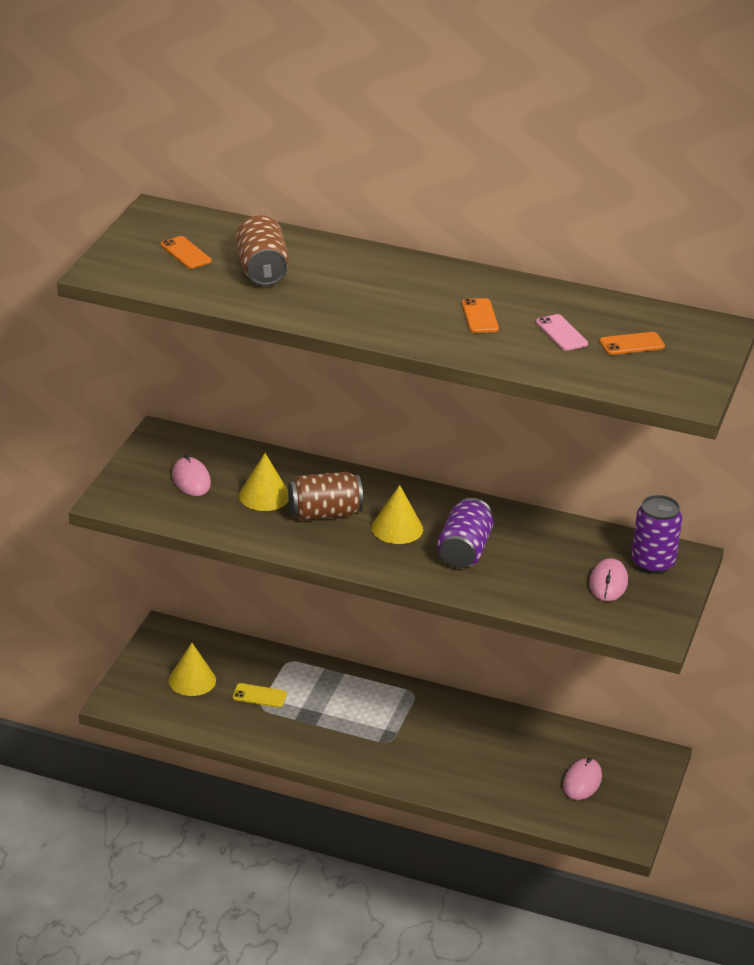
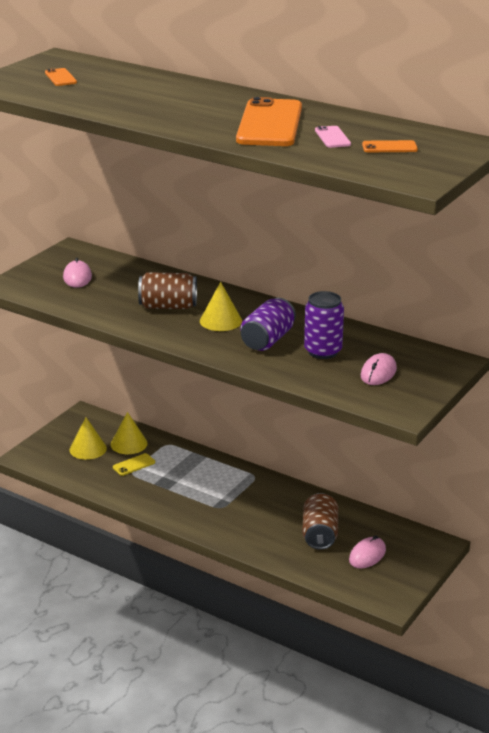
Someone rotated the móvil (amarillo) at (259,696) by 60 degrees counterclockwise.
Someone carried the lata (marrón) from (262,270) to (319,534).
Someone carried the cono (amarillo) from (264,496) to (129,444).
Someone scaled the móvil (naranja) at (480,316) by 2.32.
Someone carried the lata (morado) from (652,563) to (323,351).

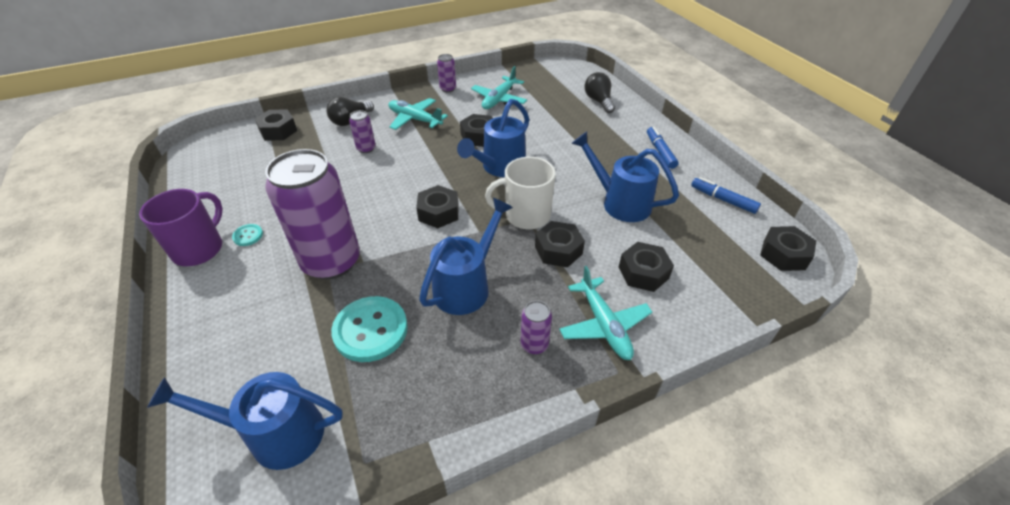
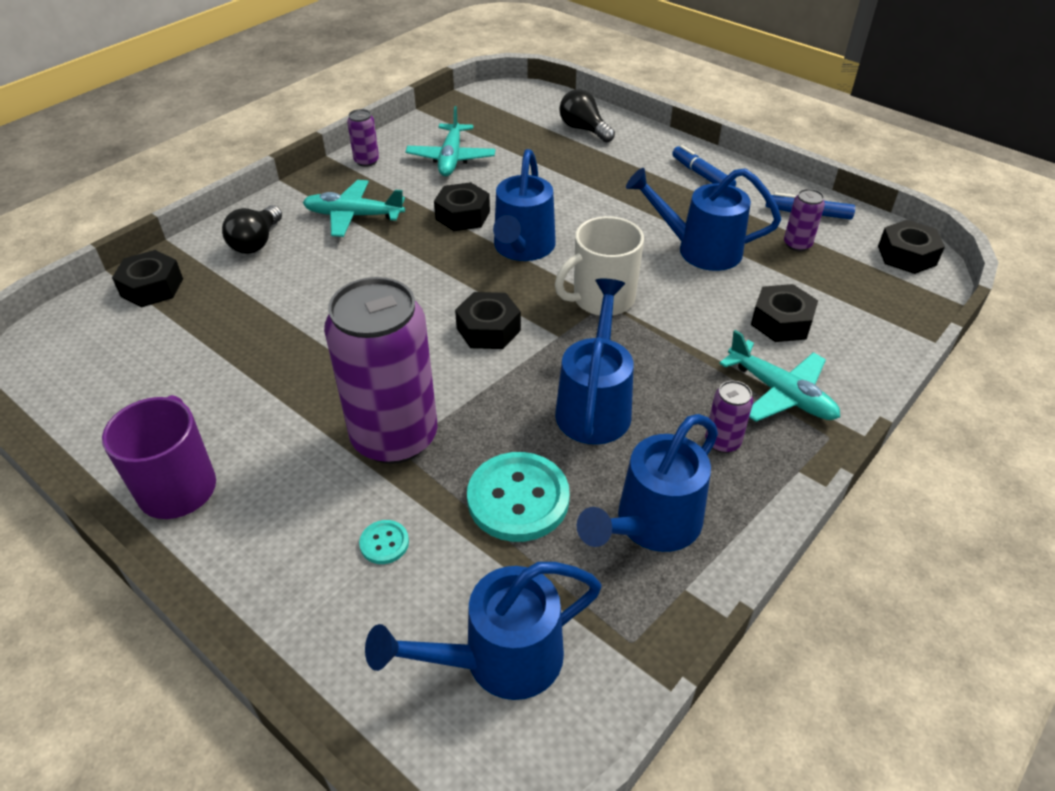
Someone carried the botón (turquesa) from (248,236) to (384,543).
Someone carried the lata (morado) from (366,148) to (797,244).
Someone took away the tuerca (negro) at (558,250).
Someone put down the regadera (azul) at (650,525).

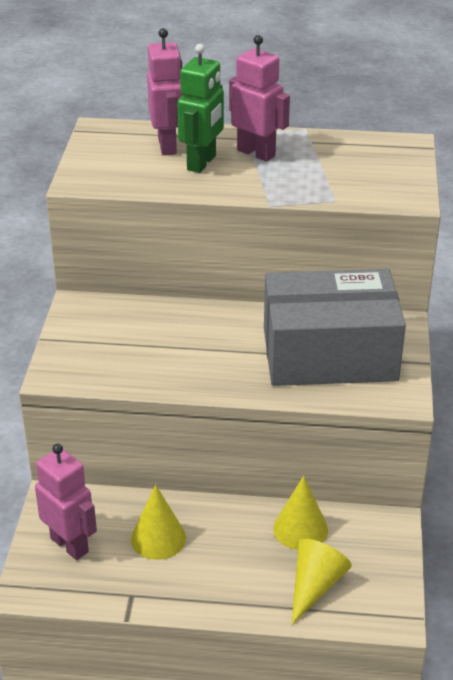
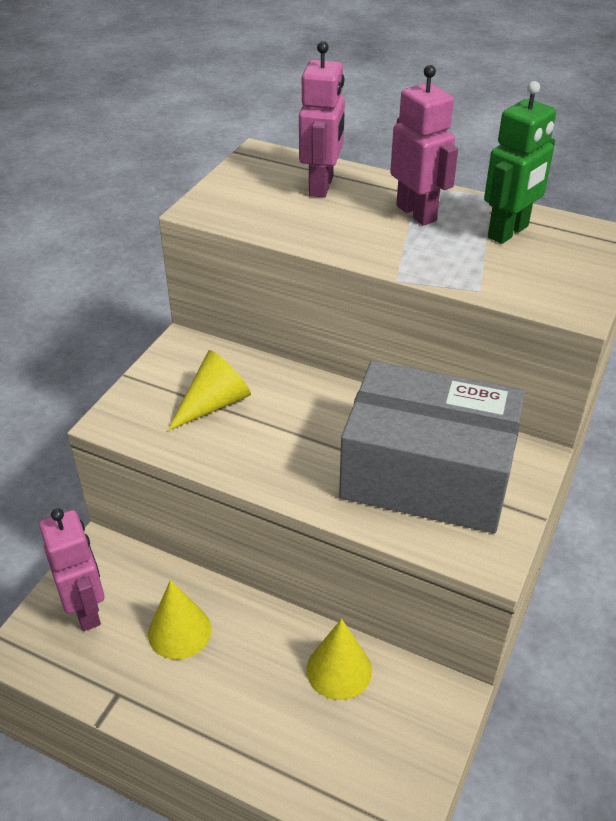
Someone carried the robot (verde) from (202,163) to (508,232).
Someone carried the cono (amarillo) from (315,586) to (214,404).

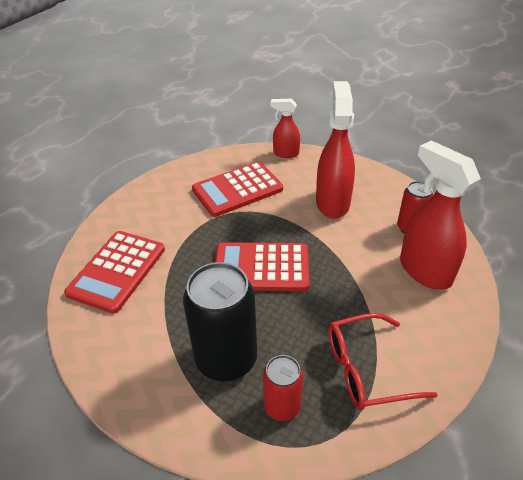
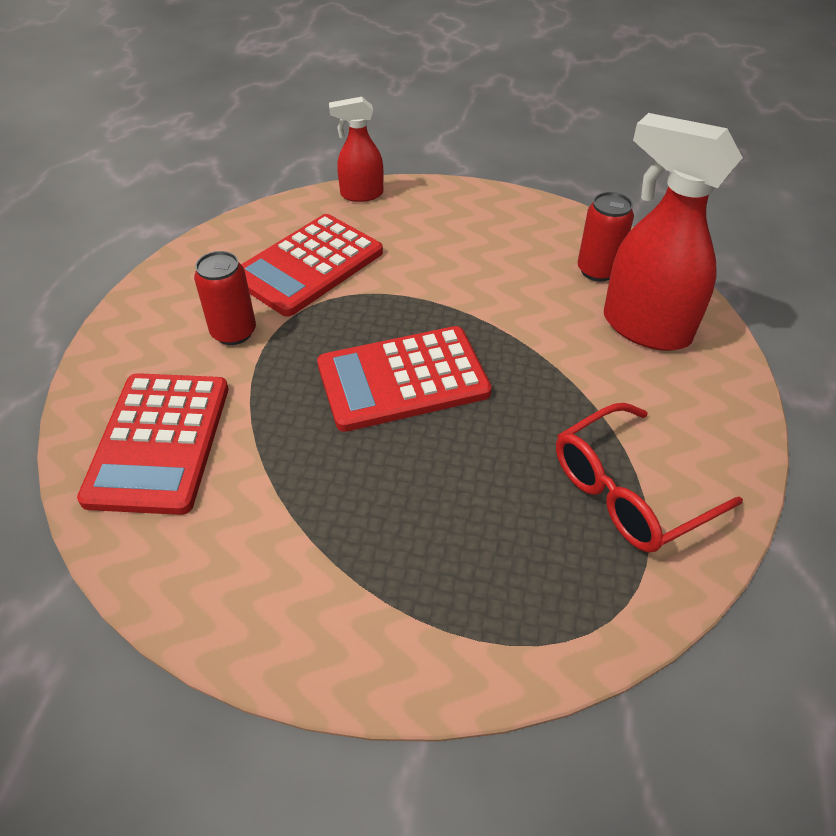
Someone took away the lata (negro) at (226,359).
Someone carried the lata (rojo) from (282,406) to (233,332).
Someone took away the pulverizador (rojo) at (332,203).

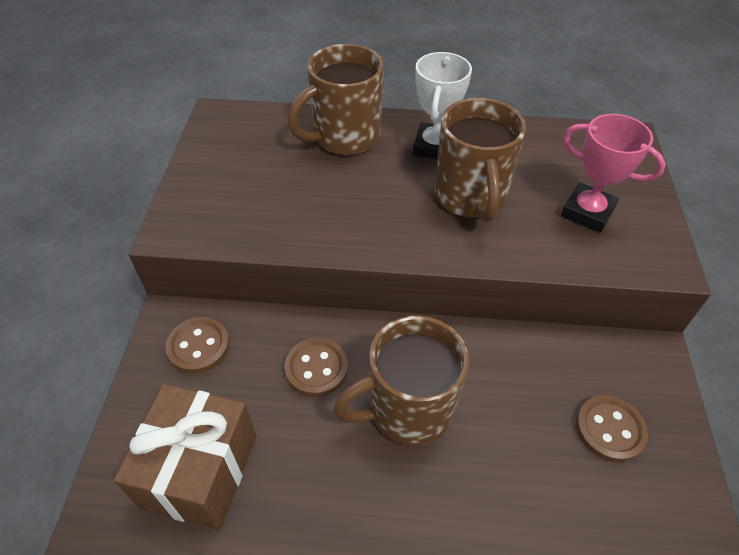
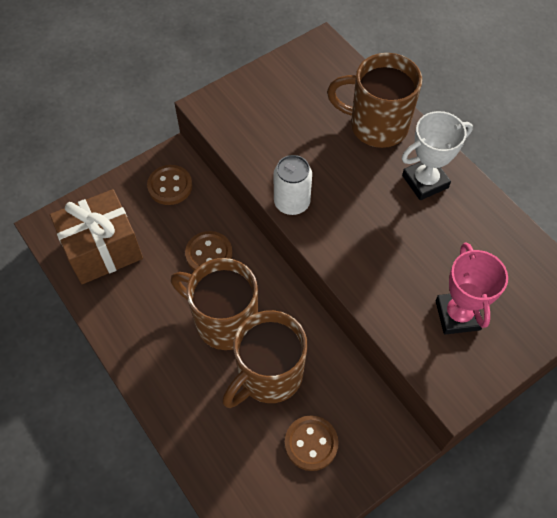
Someone carried the taza (marrón) from (470,197) to (268,375).
Someone put down the lata (blanco) at (292,202).

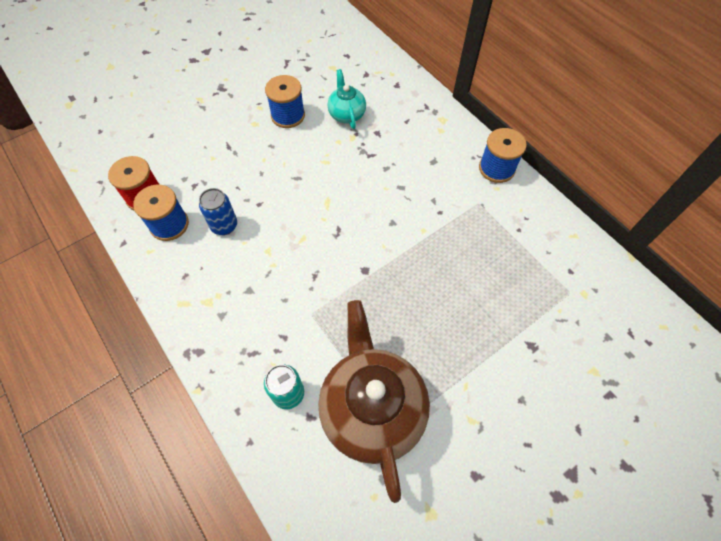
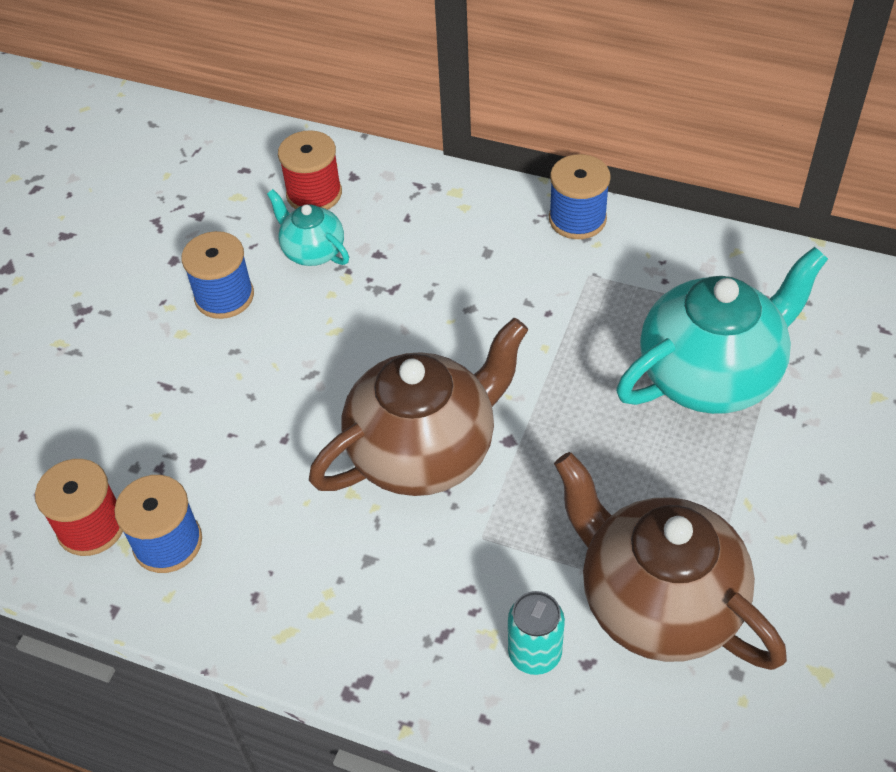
Someone took away the lata (azul) at (224,225).
Someone put down the carrete (rojo) at (314,194).
Someone put down the tetera (marrón) at (424,451).
Someone put down the tetera (turquesa) at (711,375).

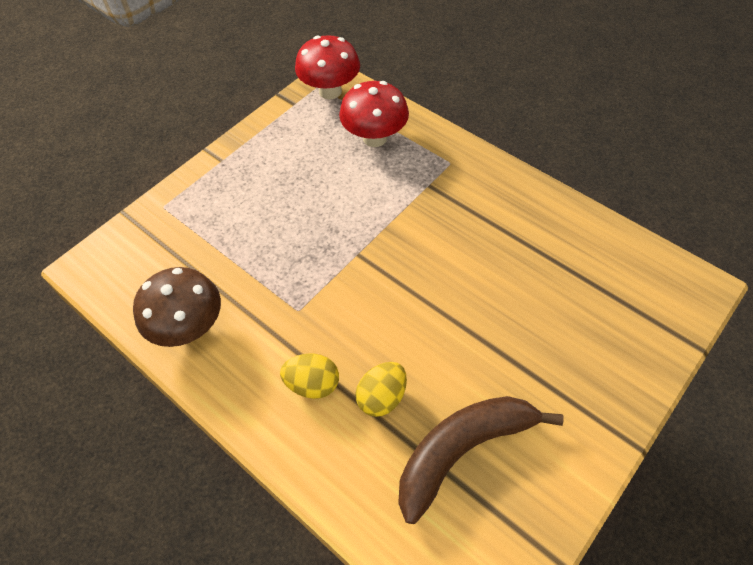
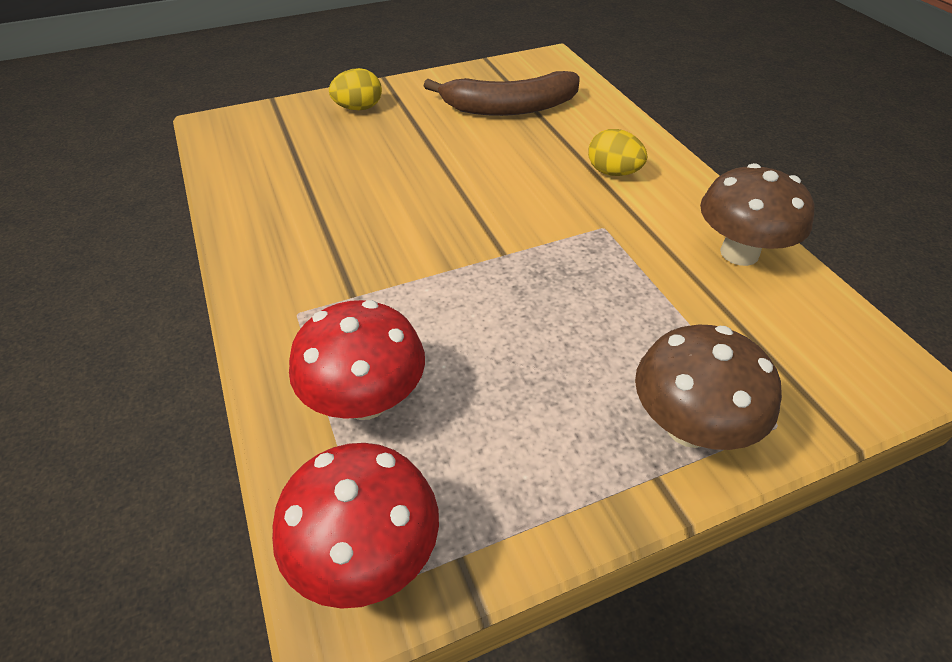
Someone carried the huevo (amarillo) from (382,397) to (358,108).
Someone put down the seta (marrón) at (689,427).

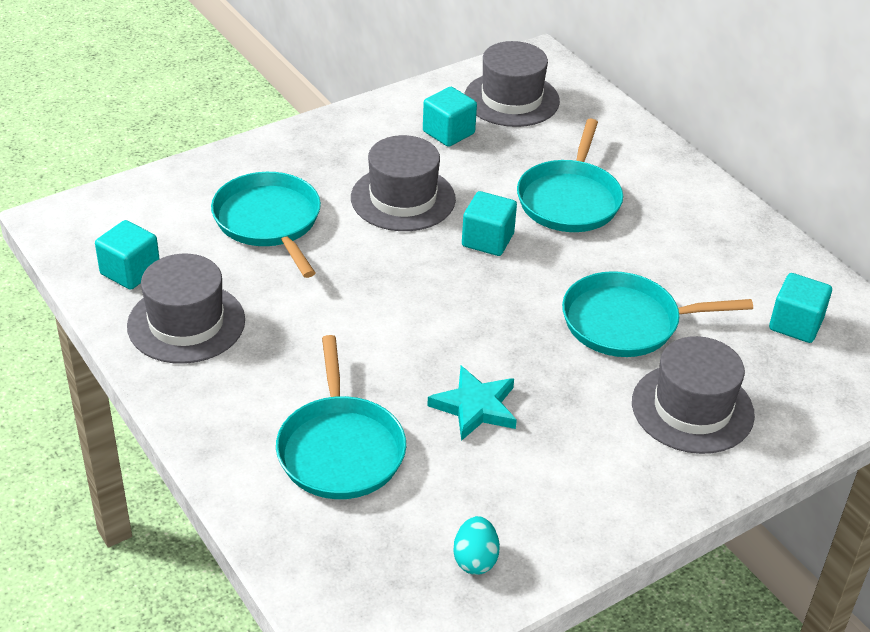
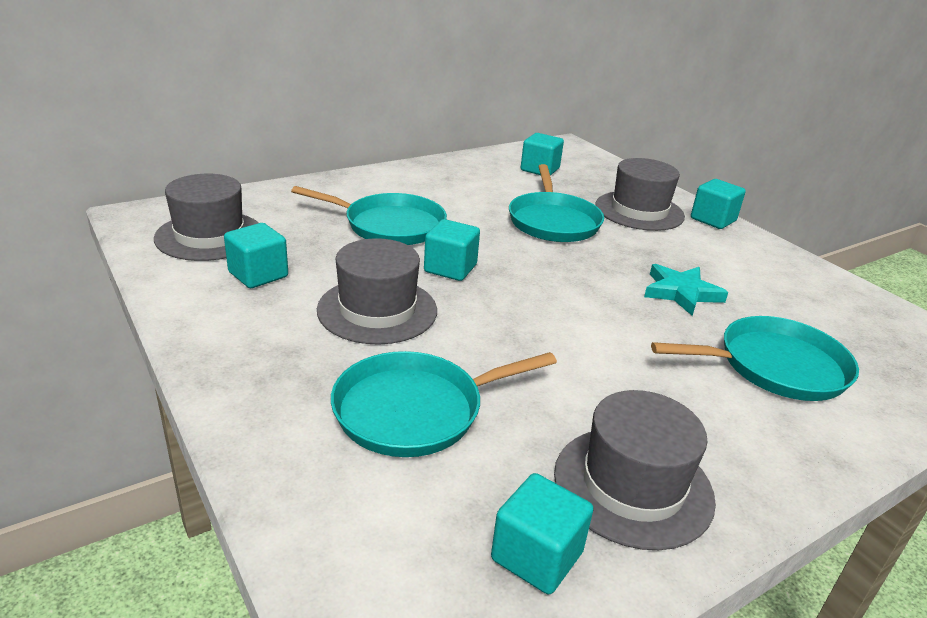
Someone took away the huevo (turquesa) at (475,560).
Someone put down the cubo (turquesa) at (713,220).

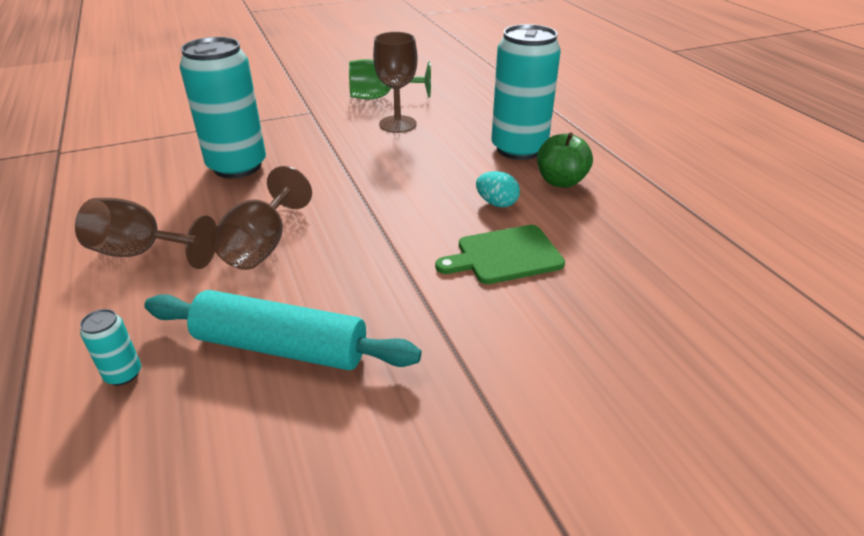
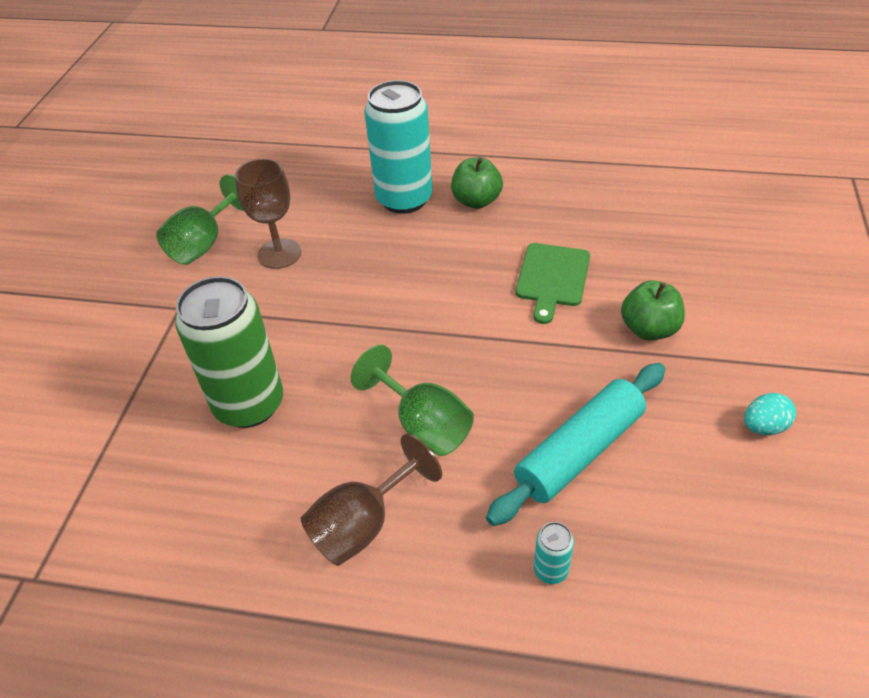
Someone repainted the lata (turquesa) at (237,166), which became the lata (verde) at (249,404).
Someone repainted the copa (marrón) at (262,245), which became the copa (verde) at (423,424).
Someone carried the huevo (turquesa) from (496,203) to (764,426).
Someone put down the manzana (verde) at (649,329).

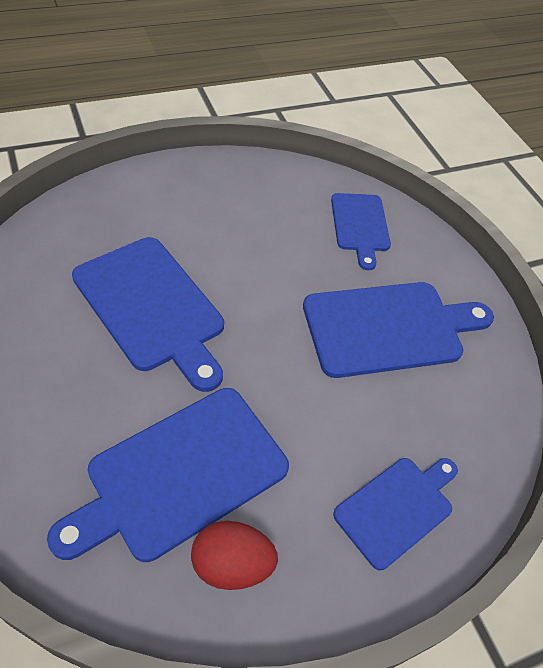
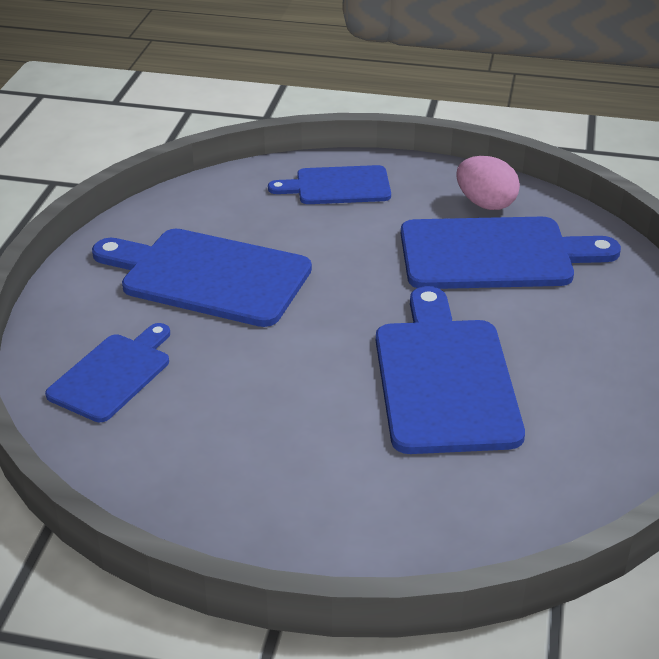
Someone repainted the huevo (rojo) at (231,564), which became the huevo (rosa) at (485,204).

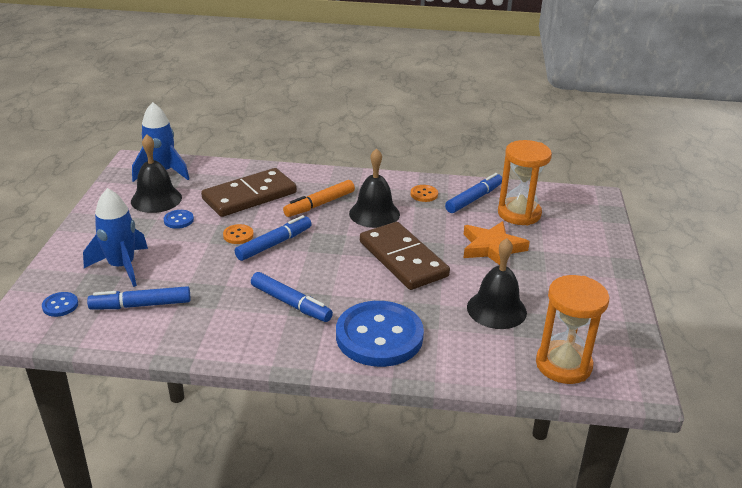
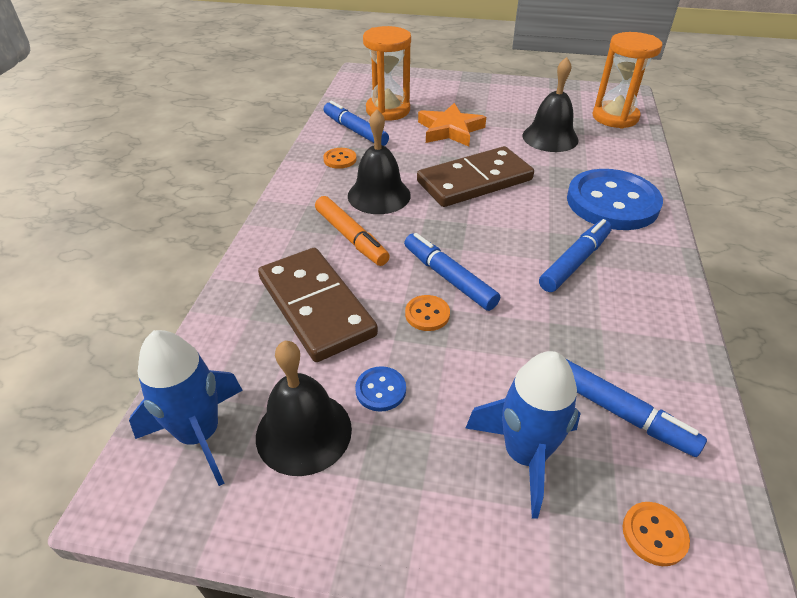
Someone repainted the botón (azul) at (60,305), which became the botón (naranja) at (654,534).
Someone rotated the rotulador (azul) at (141,305) by 45 degrees counterclockwise.

